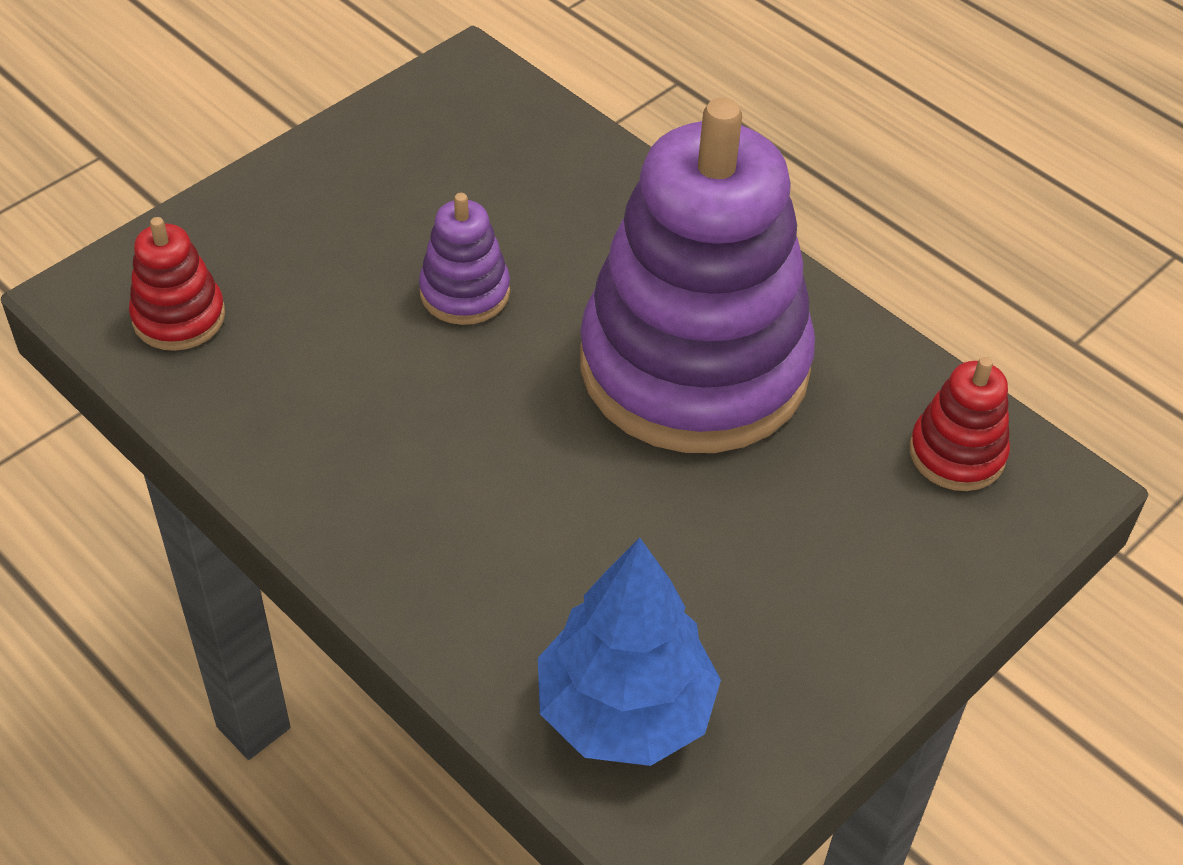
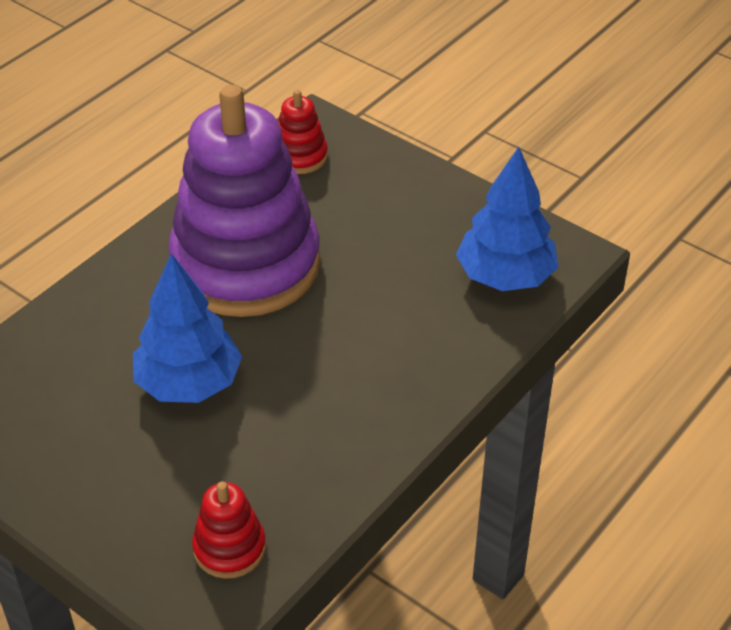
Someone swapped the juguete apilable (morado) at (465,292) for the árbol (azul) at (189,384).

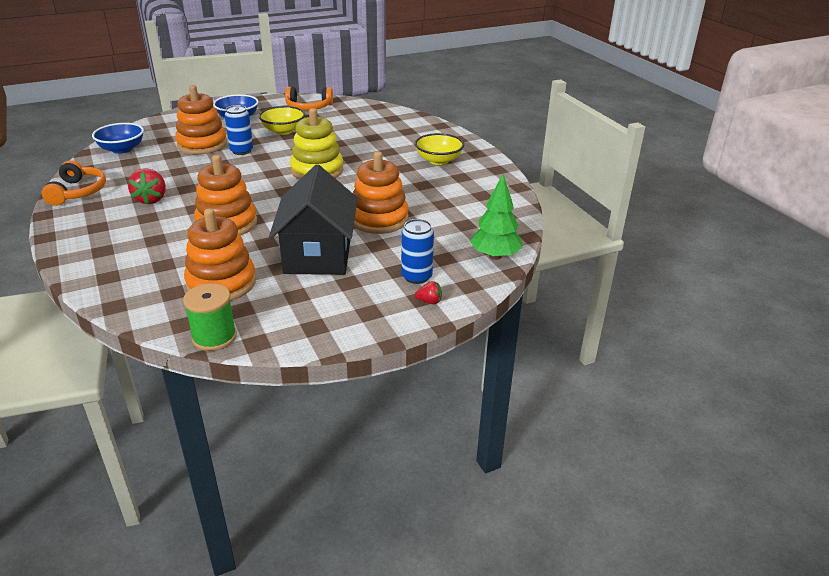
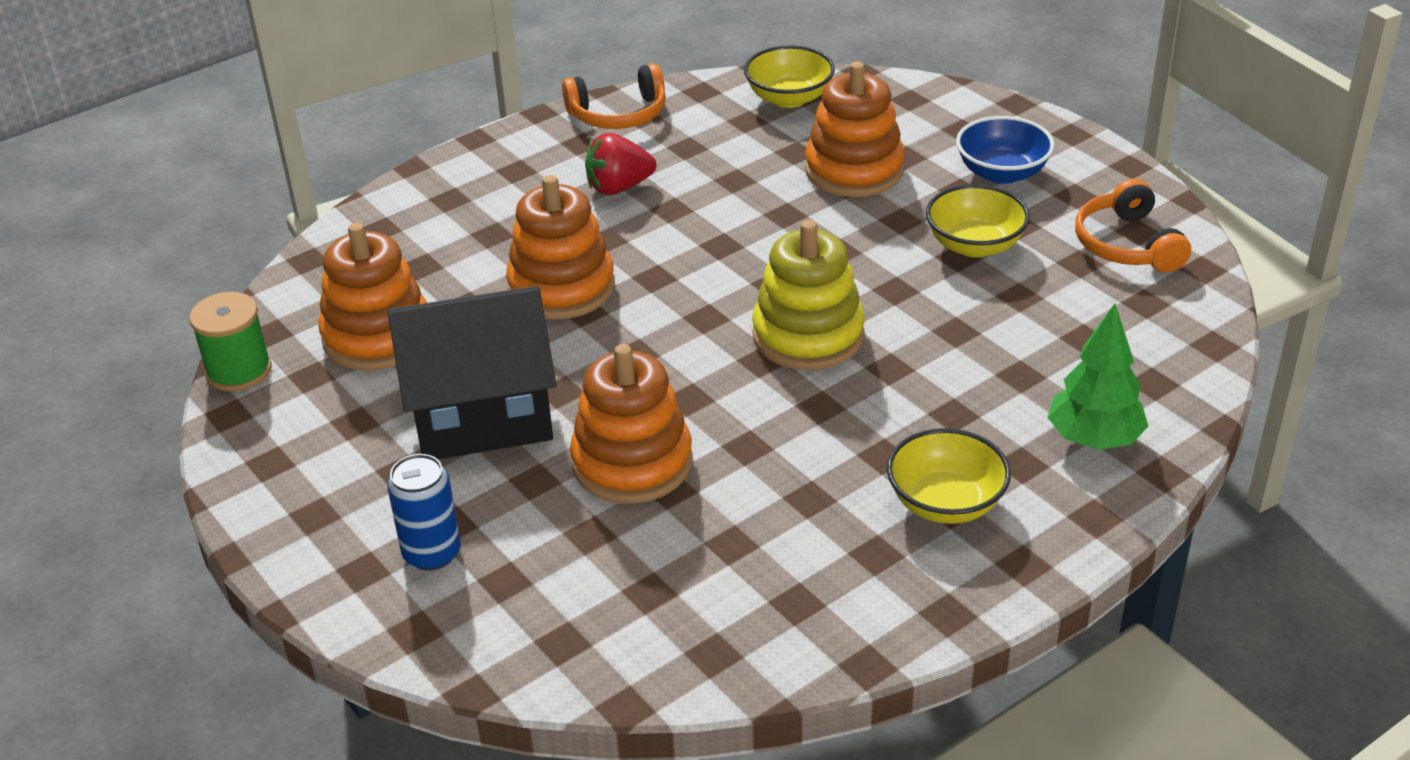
Someone repainted the cuenco (azul) at (122,149), which became the cuenco (amarillo) at (789,98).
Someone took away the lata (azul) at (241,151).
Someone took away the fresa (rojo) at (429,301).
Someone carried the árbol (verde) from (495,256) to (1094,439).

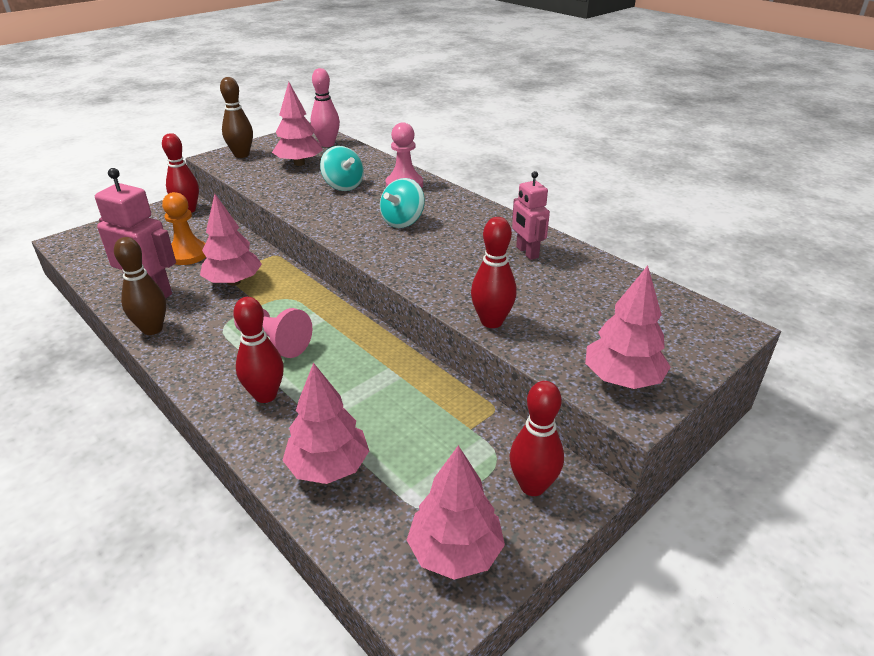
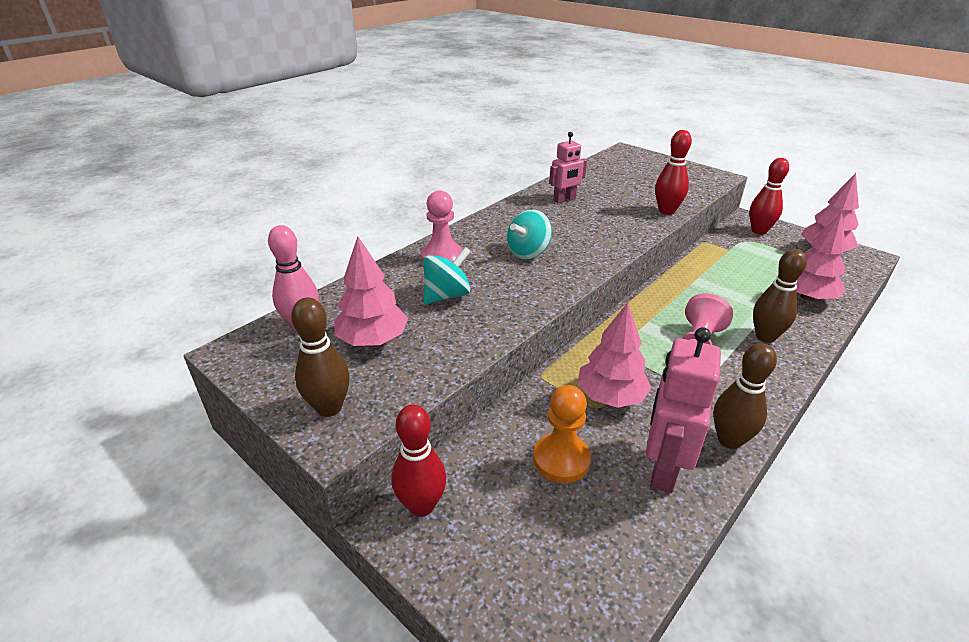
Someone repainted the bolo (rojo) at (265,395), which became the bolo (marrón) at (765,336).
Someone rotated the peonza (turquesa) at (403,221) by 105 degrees clockwise.
Someone took away the árbol (rosa) at (622,379).

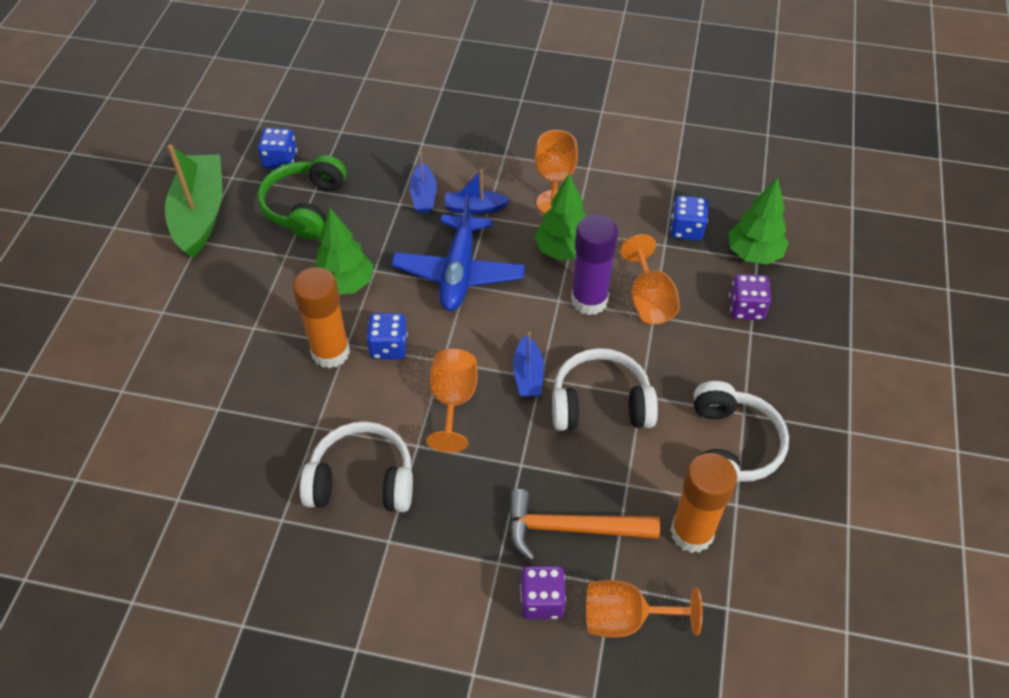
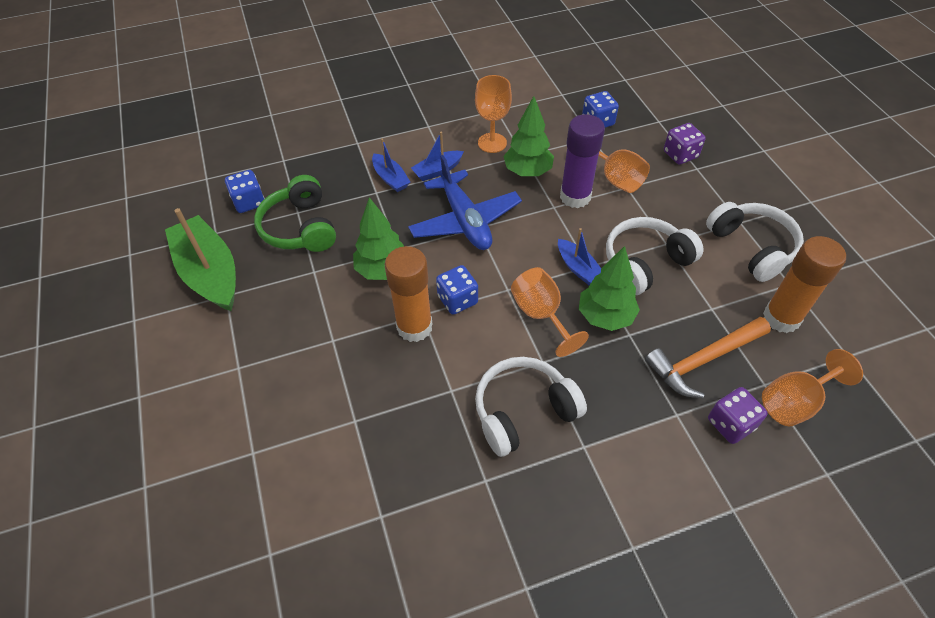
Someone carried the árbol (verde) from (753,254) to (605,316).

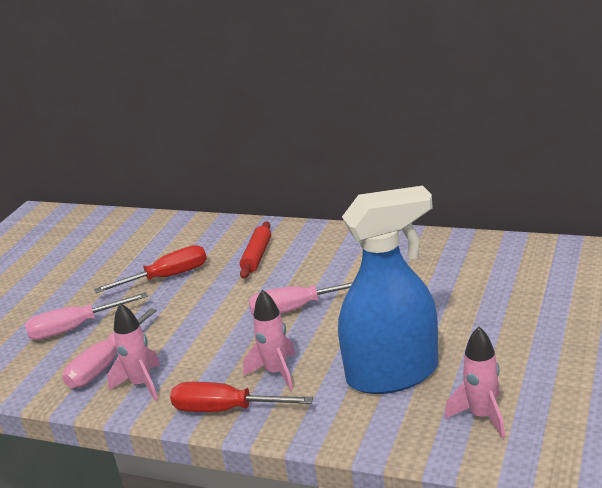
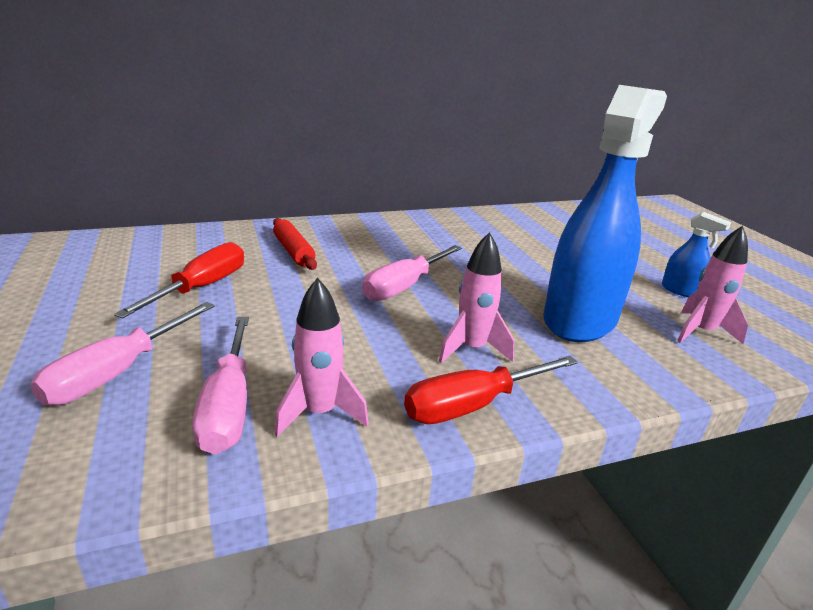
Someone put down the pulverizador (azul) at (681,290).

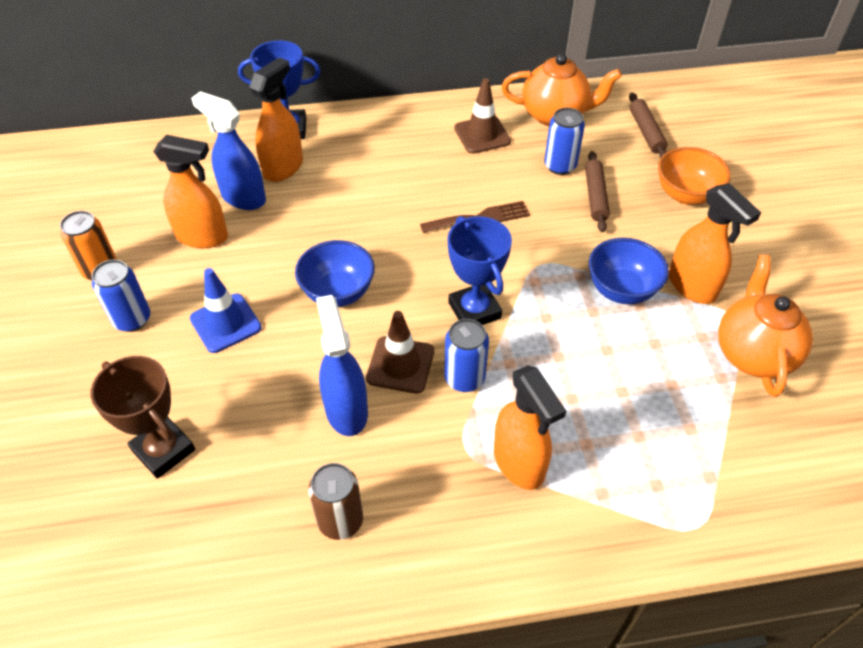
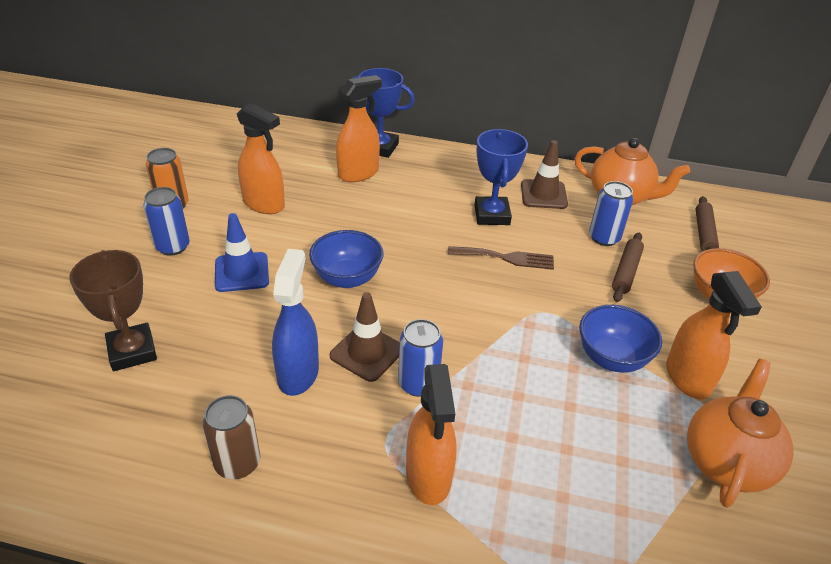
Someone took away the pulverizador (azul) at (243,197).
Someone carried the trofeo (azul) from (474,310) to (492,215).

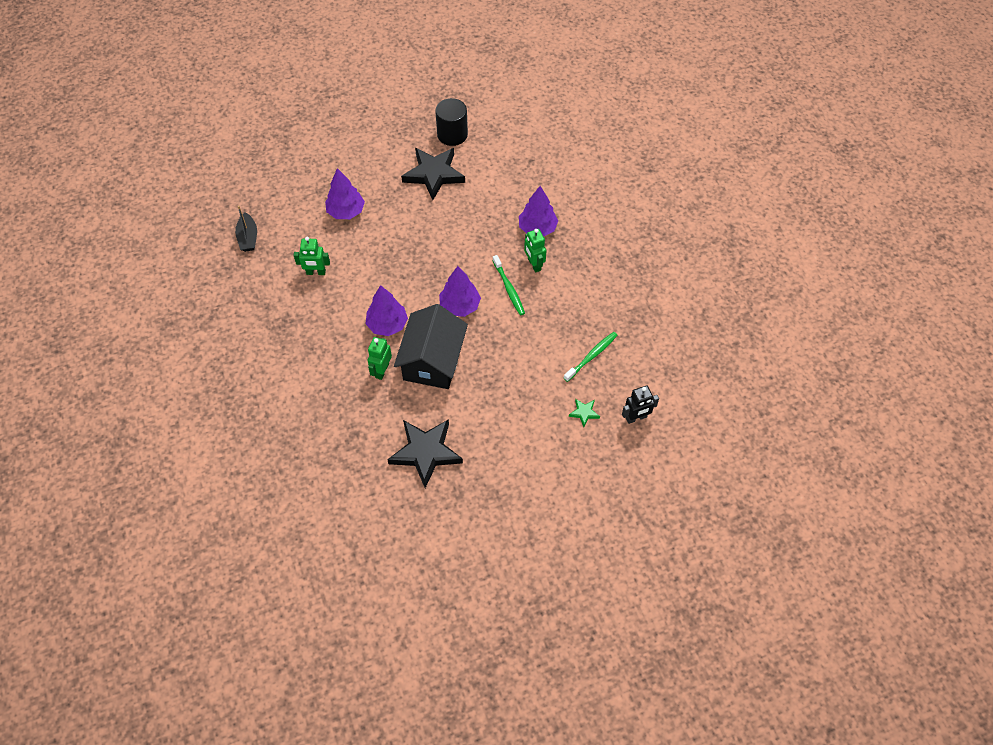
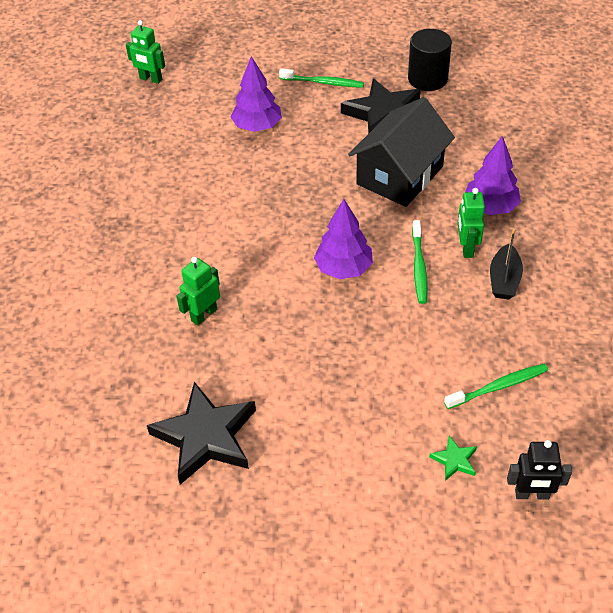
Someone carried the barco (negro) from (248,238) to (504,280).
Someone carried the robot (verde) from (316,272) to (150,79).
Someone took away the árbol (morado) at (387,324).
Someone carried the casa (negro) from (433,361) to (400,175).
Someone put down the cepillo de dientes (verde) at (323,82).

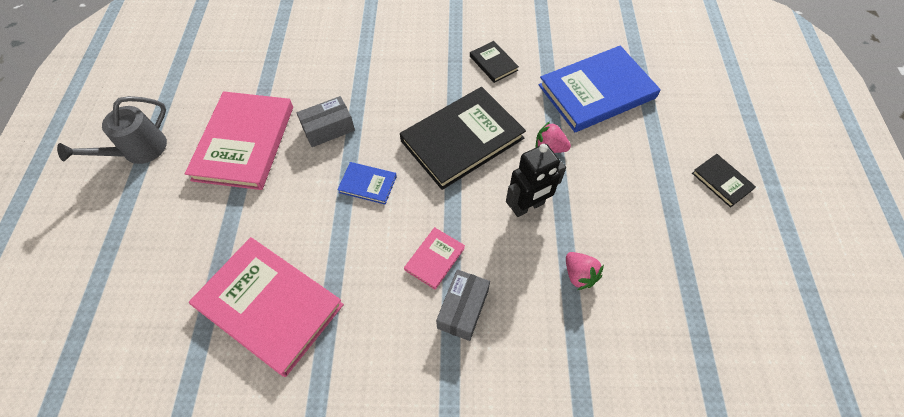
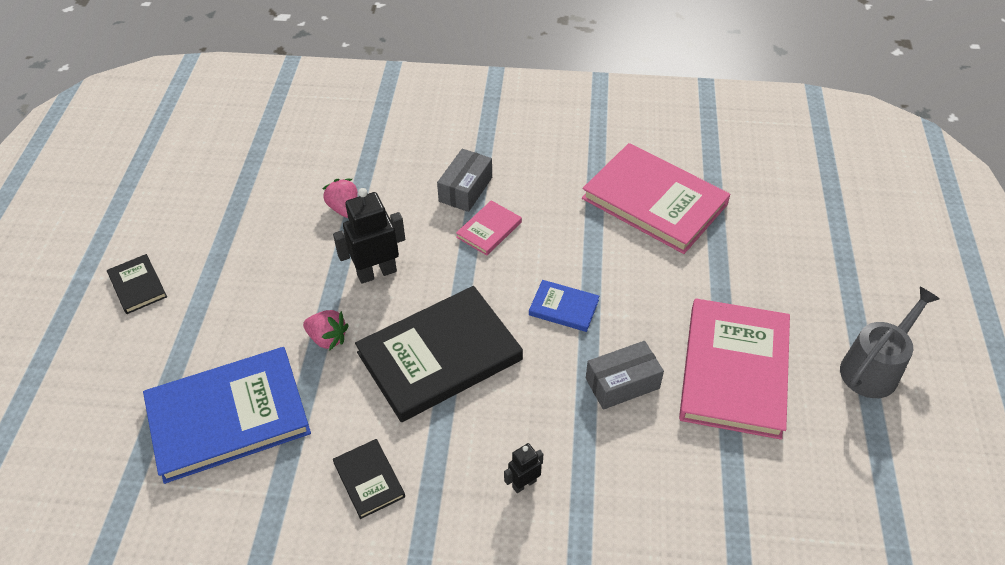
Someone put down the robot (negro) at (524,484).

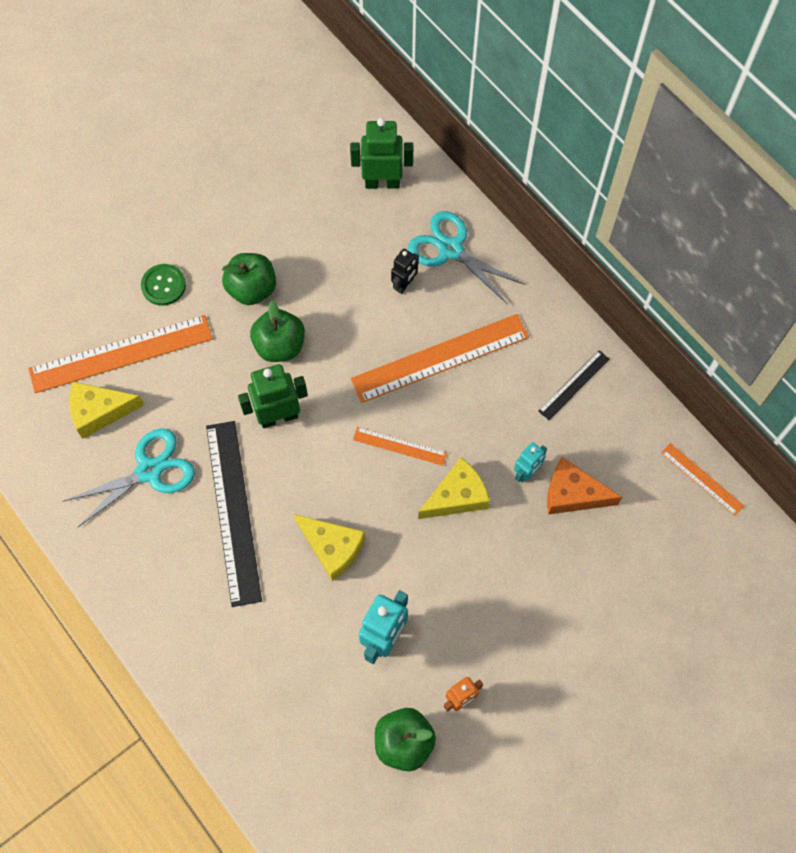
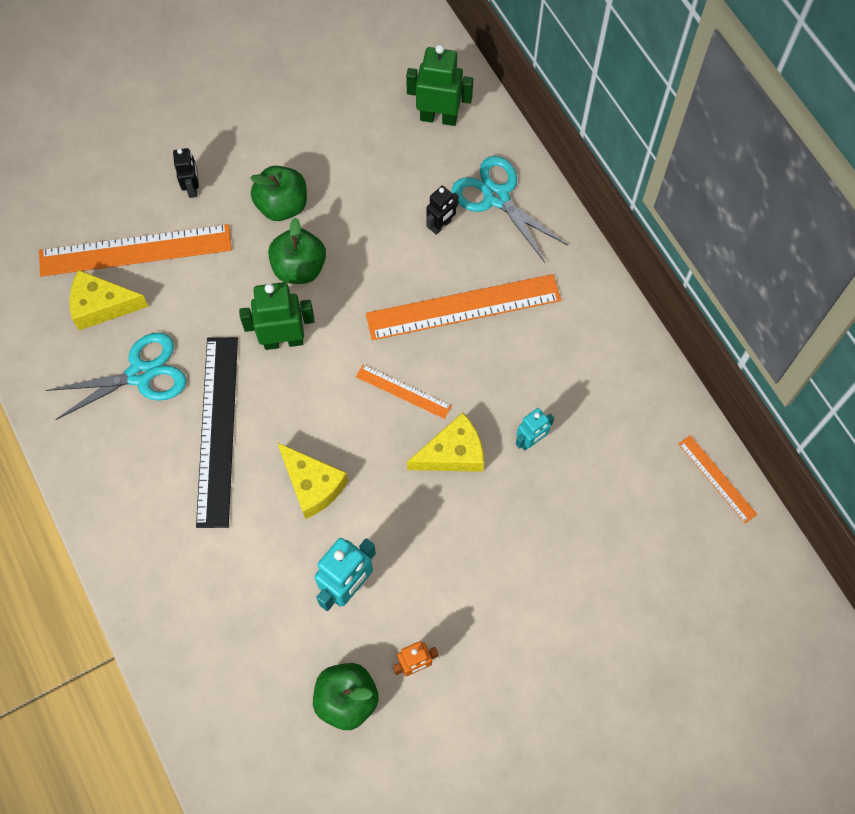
Someone swapped the botón (verde) at (163,285) for the robot (negro) at (192,188).
Someone took away the regla (negro) at (574,385).
Someone took away the queso (naranja) at (572,494).

